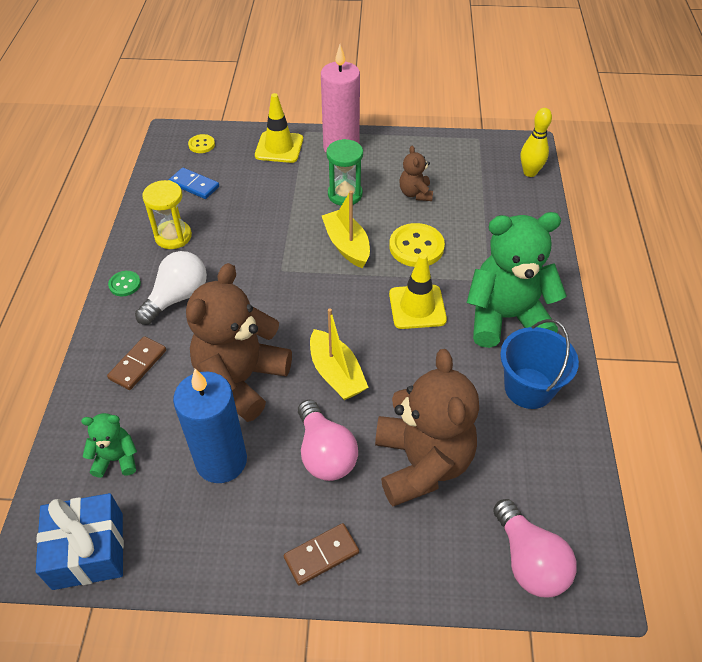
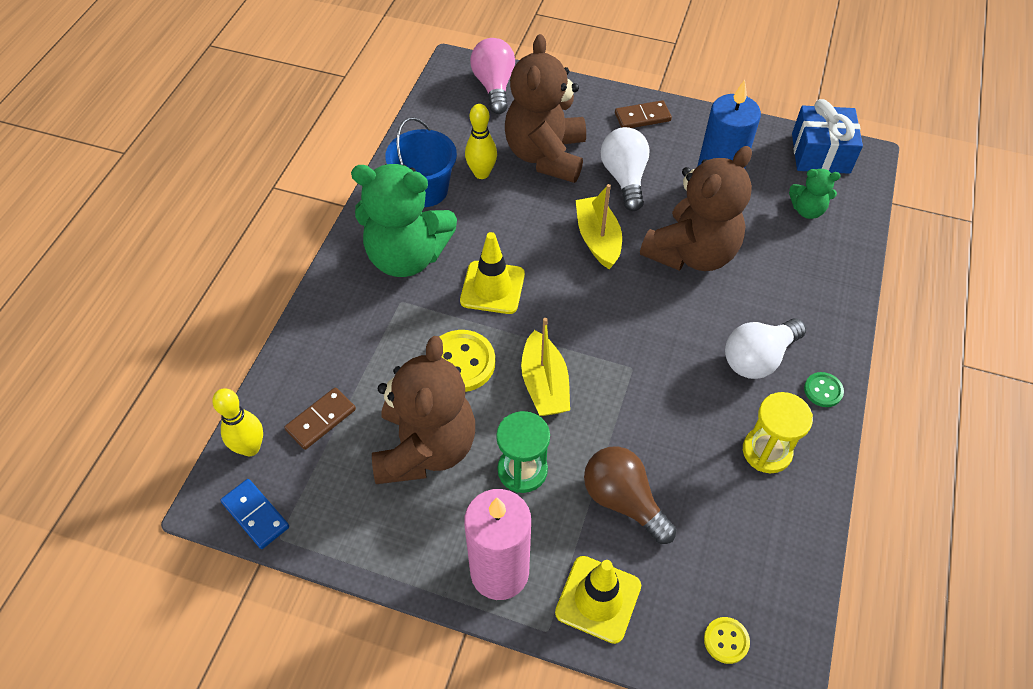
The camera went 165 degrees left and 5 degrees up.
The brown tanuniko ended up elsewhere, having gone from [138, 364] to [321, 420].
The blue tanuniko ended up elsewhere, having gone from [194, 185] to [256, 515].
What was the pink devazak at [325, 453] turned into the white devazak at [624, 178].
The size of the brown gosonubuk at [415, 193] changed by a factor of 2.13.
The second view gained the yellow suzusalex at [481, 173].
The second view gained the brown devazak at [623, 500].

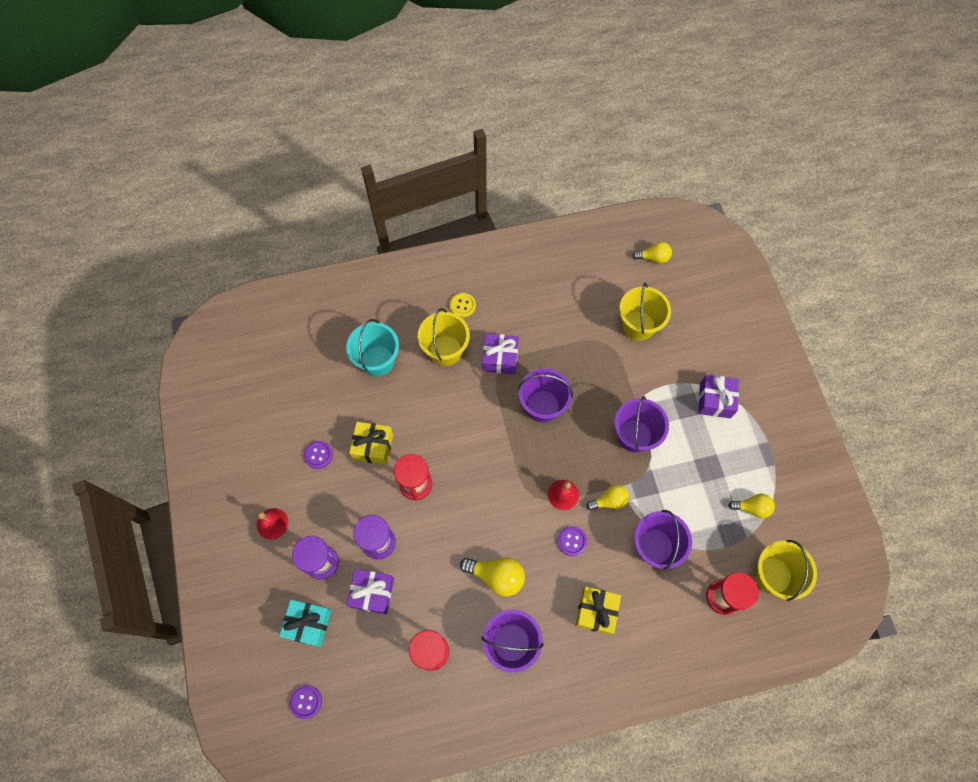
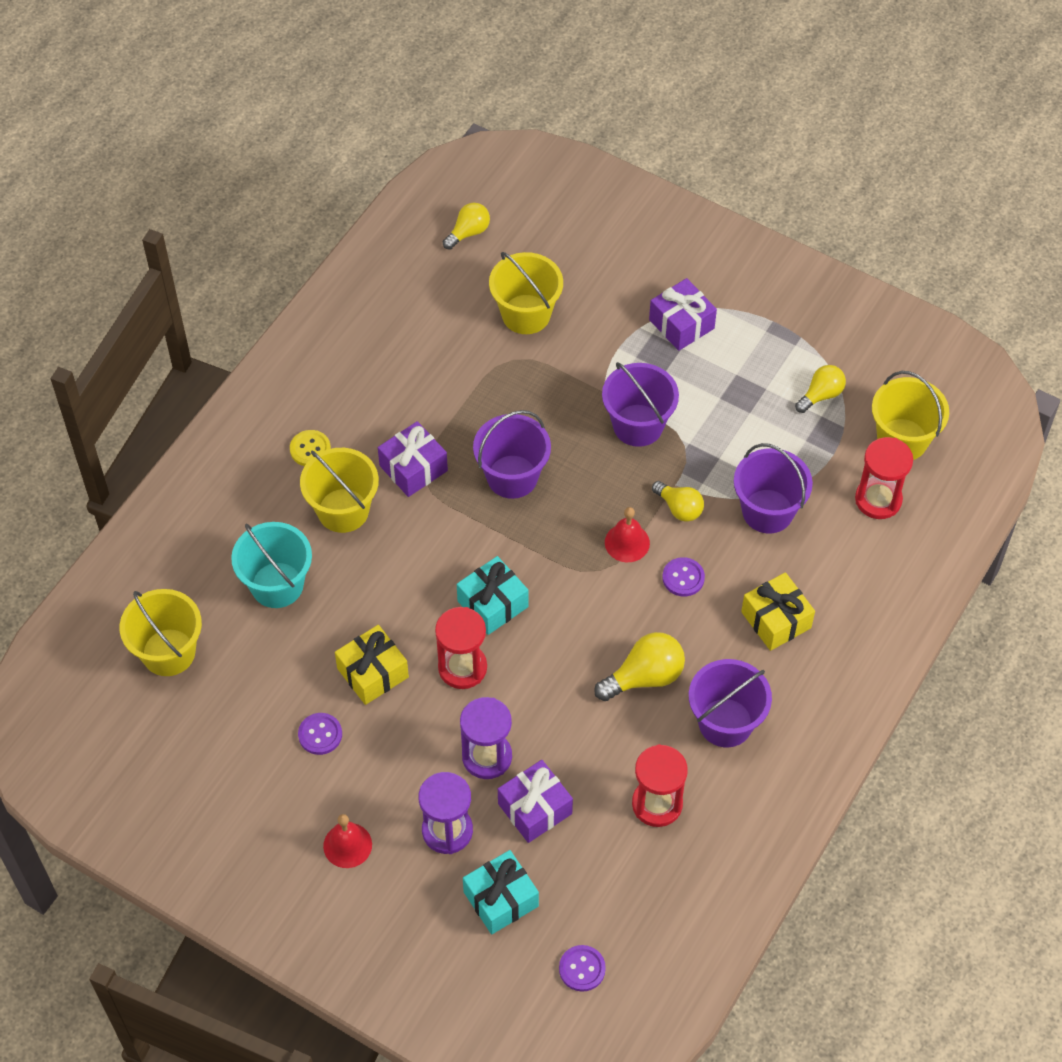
The camera went 45 degrees left and 10 degrees down.
The yellow devazak at [609, 501] ended up facing another way, 105 degrees clockwise from before.
The second view gained the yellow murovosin at [168, 652].
The second view gained the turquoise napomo at [492, 604].

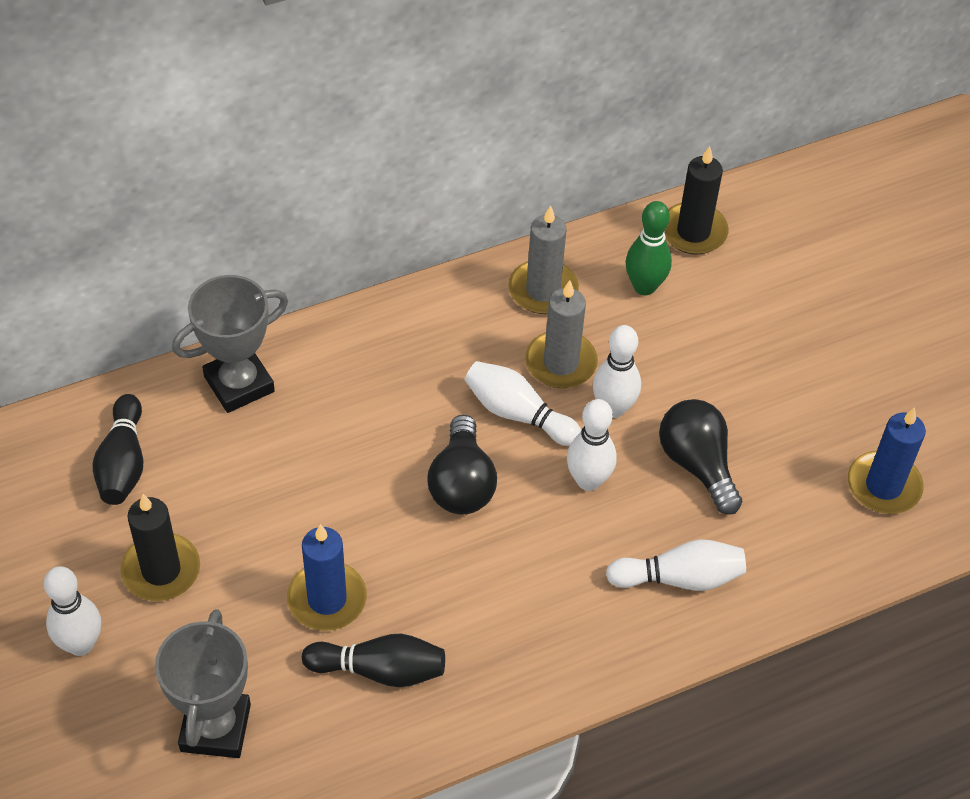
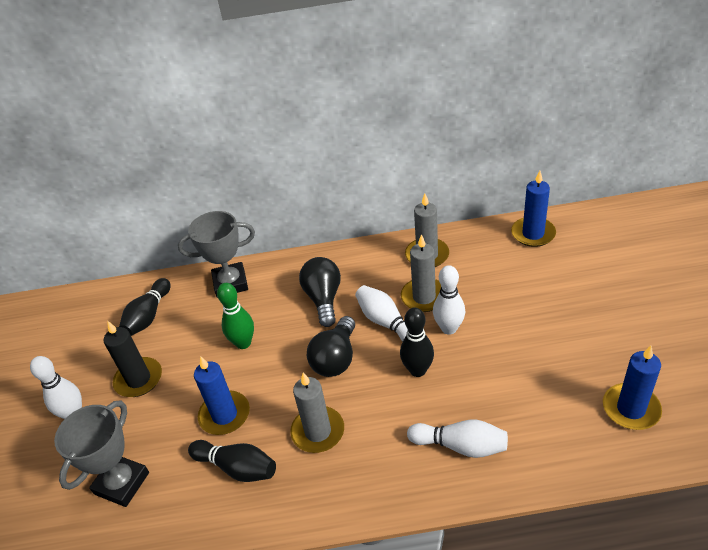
The camera went 25 degrees right and 10 degrees down.
What was the white suzusalex at [588, 480] turned into the black suzusalex at [418, 370].
The green suzusalex ended up elsewhere, having gone from [644, 286] to [243, 343].
The black devazak ended up elsewhere, having gone from [697, 464] to [323, 299].
What was the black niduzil at [693, 232] turned into the blue niduzil at [533, 234].
The second view gained the grey niduzil at [318, 431].

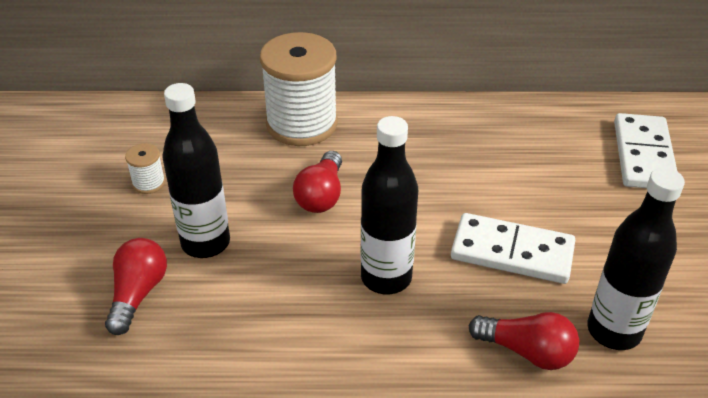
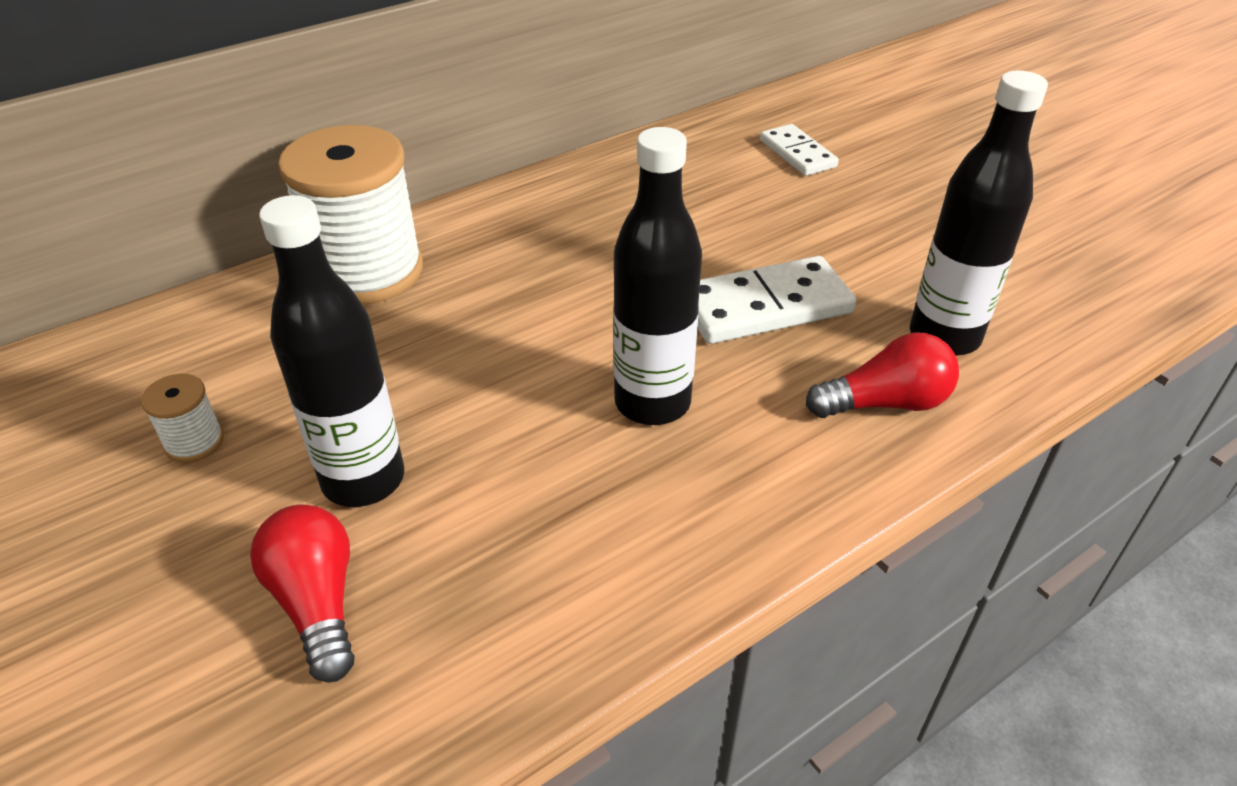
The camera went 35 degrees left and 0 degrees up.
The second view lost the red devazak at [321, 195].
The size of the white tanuniko at [643, 155] changed by a factor of 0.62.

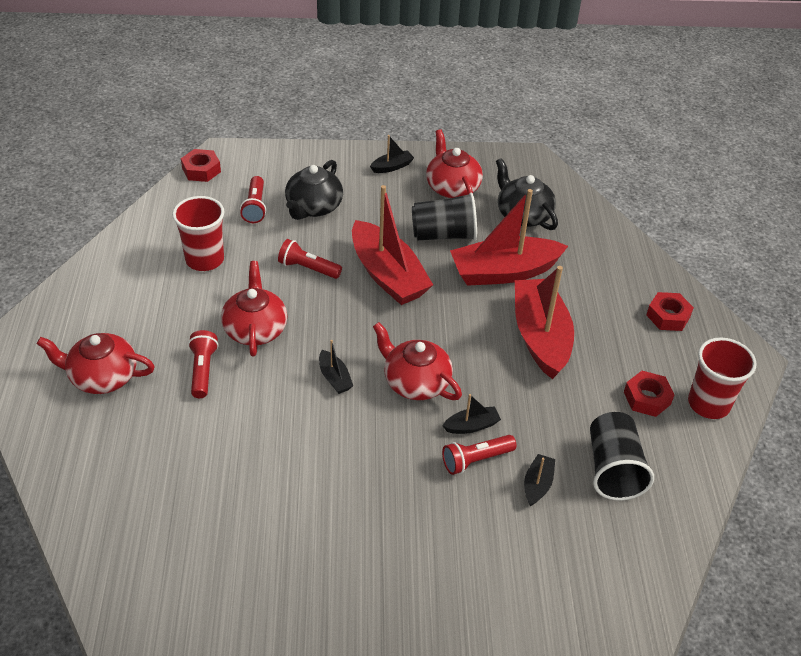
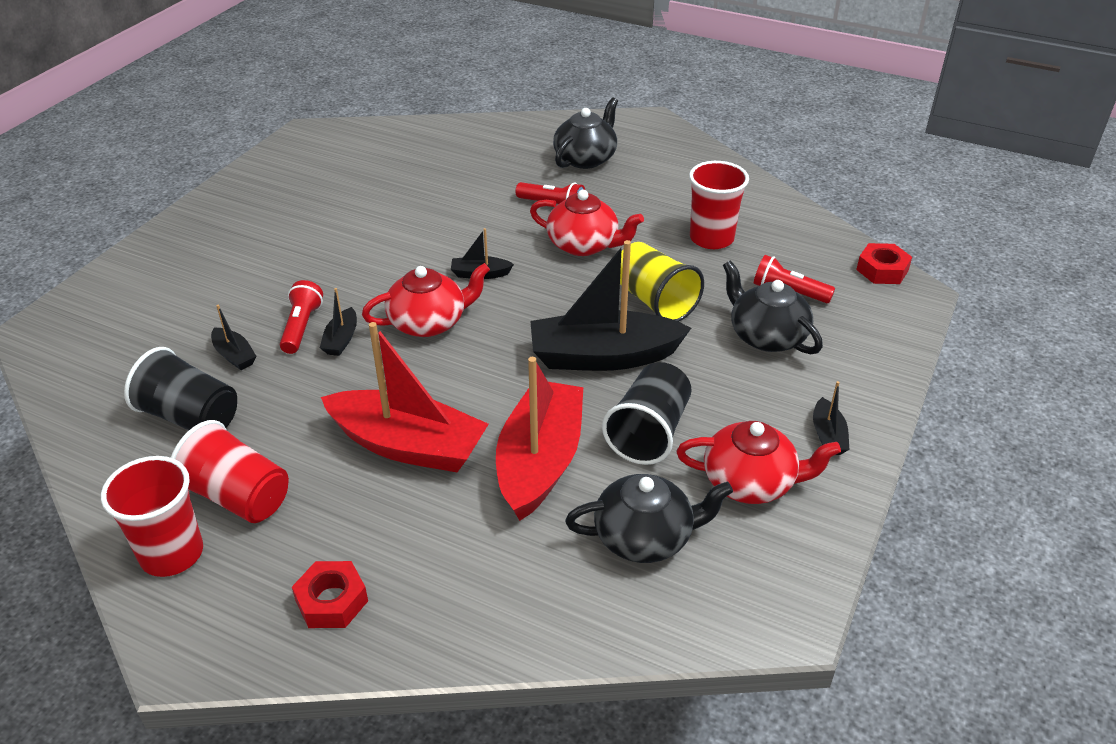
The camera went 120 degrees right and 5 degrees down.
What was the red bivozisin at [102, 377] turned into the black bivozisin at [586, 158].
Where the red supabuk stood at [308, 268], the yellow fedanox came to stand at [654, 301].
What was the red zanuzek at [387, 275] turned into the black zanuzek at [603, 356].
Where the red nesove stood at [647, 398], the red fedanox came to stand at [238, 496].

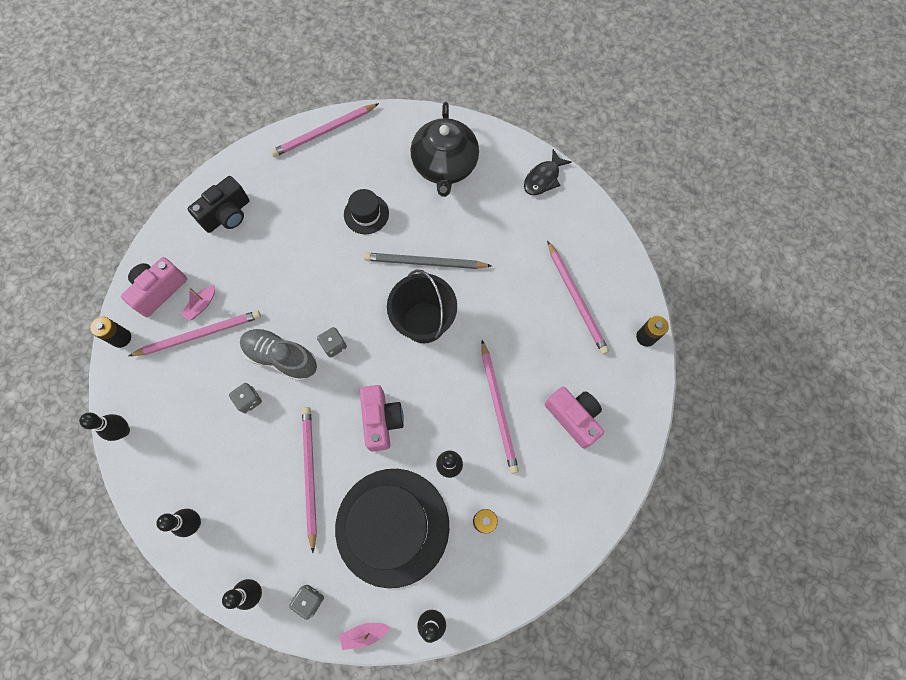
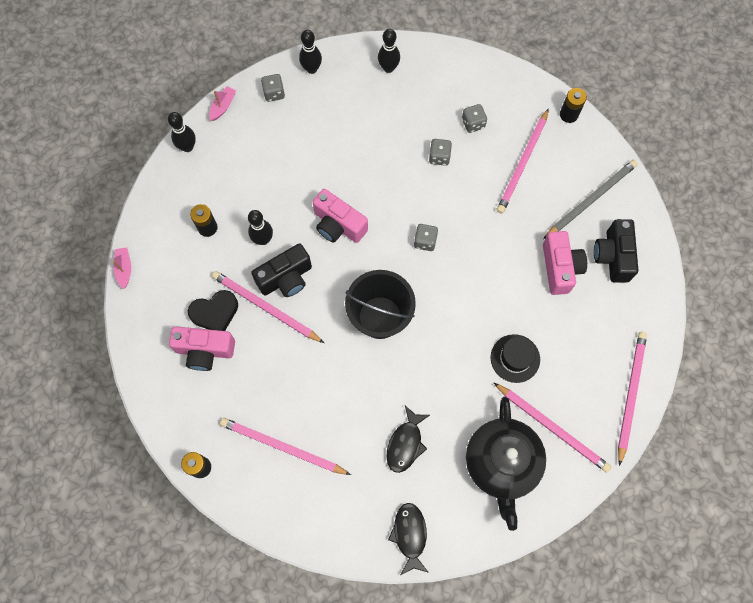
The camera went 135 degrees right and 0 degrees up.
The second view lost the black suzusalex at [123, 430].
The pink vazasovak ended up elsewhere, having gone from [159, 290] to [560, 268].
The pink zanuzek ended up elsewhere, having gone from [201, 305] to [124, 269].
The second view lost the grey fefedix at [281, 357].
The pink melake ended up elsewhere, having gone from [310, 474] to [552, 428].
The second view lost the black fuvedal at [392, 526].
The grey melake ended up elsewhere, having gone from [425, 262] to [591, 199].
The black bivozisin at [445, 166] ended up facing another way, 135 degrees counterclockwise from before.
The second view gained the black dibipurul at [215, 313].
The second view gained the black vazasovak at [286, 278].
The second view gained the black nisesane at [405, 444].
The second view gained the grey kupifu at [473, 123].

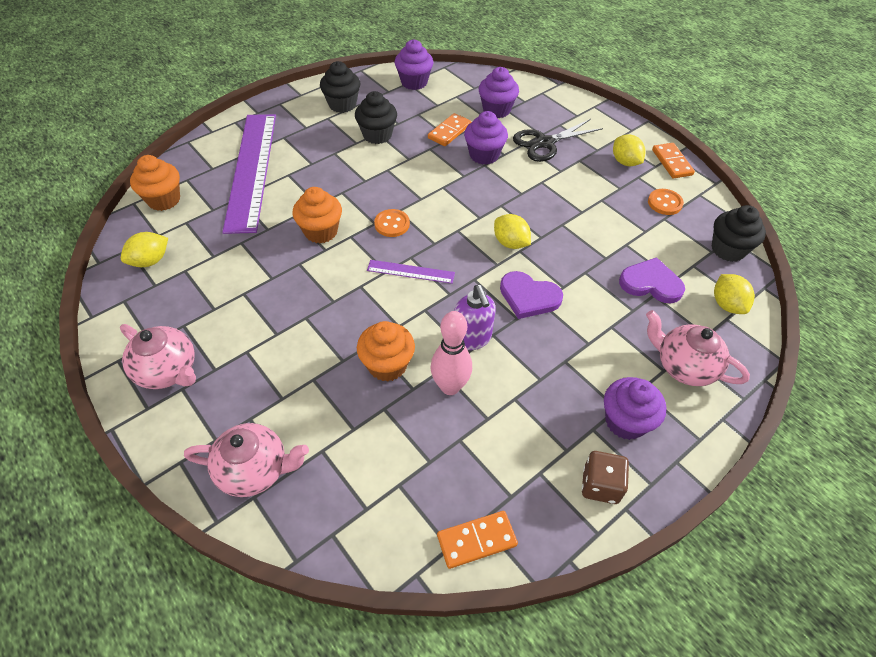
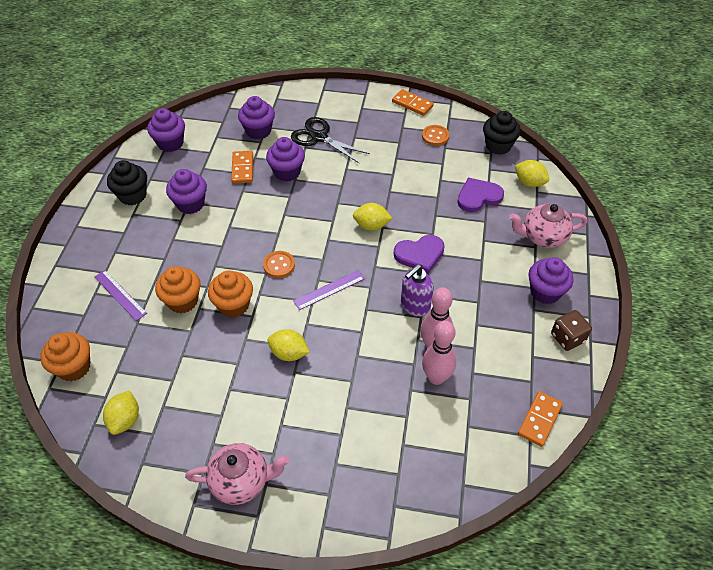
The camera went 40 degrees left and 0 degrees up.
The second view lost the pink bivozisin at [255, 470].
The size of the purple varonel at [251, 170] changed by a factor of 0.42.
What was the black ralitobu at [377, 135] turned into the purple ralitobu at [190, 204].
The orange ralitobu ended up elsewhere, having gone from [387, 365] to [183, 301].
The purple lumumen at [472, 338] ended up facing another way, 105 degrees clockwise from before.
The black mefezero at [545, 143] ended up facing another way, 105 degrees clockwise from before.
The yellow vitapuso ended up elsewhere, having gone from [625, 162] to [289, 353].
The second view gained the pink suzusalex at [436, 377].

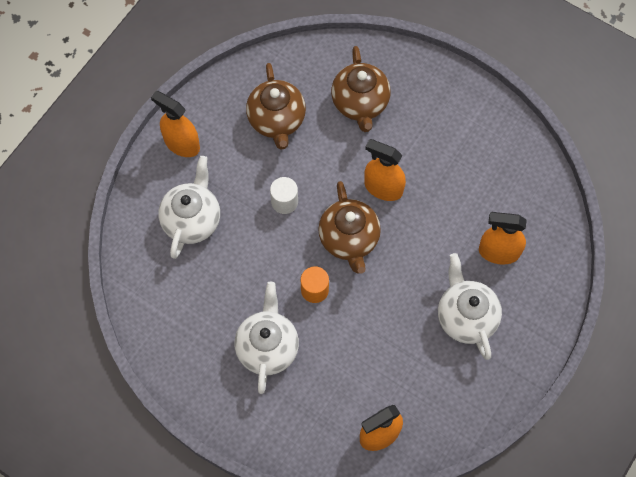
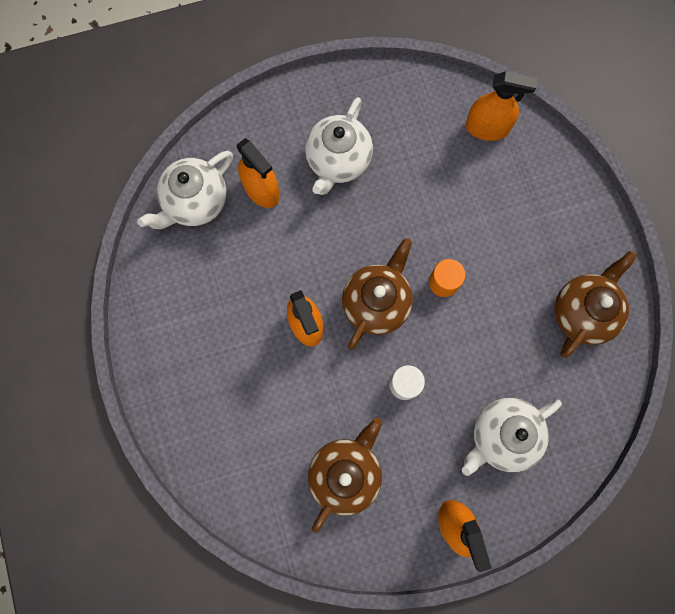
The camera went 140 degrees left and 10 degrees up.
The white bivozisin ended up elsewhere, having gone from [267, 347] to [195, 202].
The brown bivozisin ended up elsewhere, having gone from [360, 103] to [583, 312].

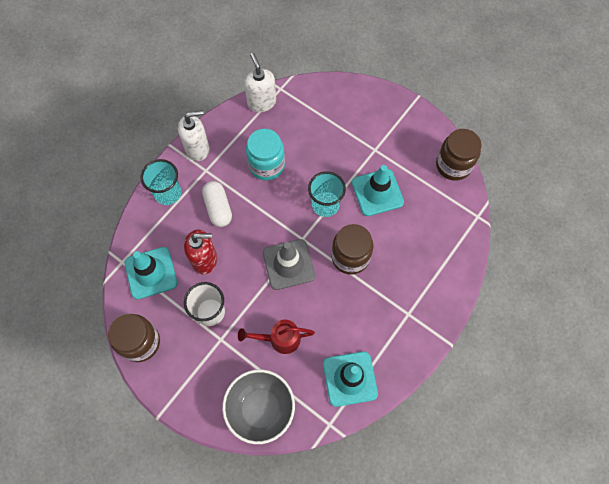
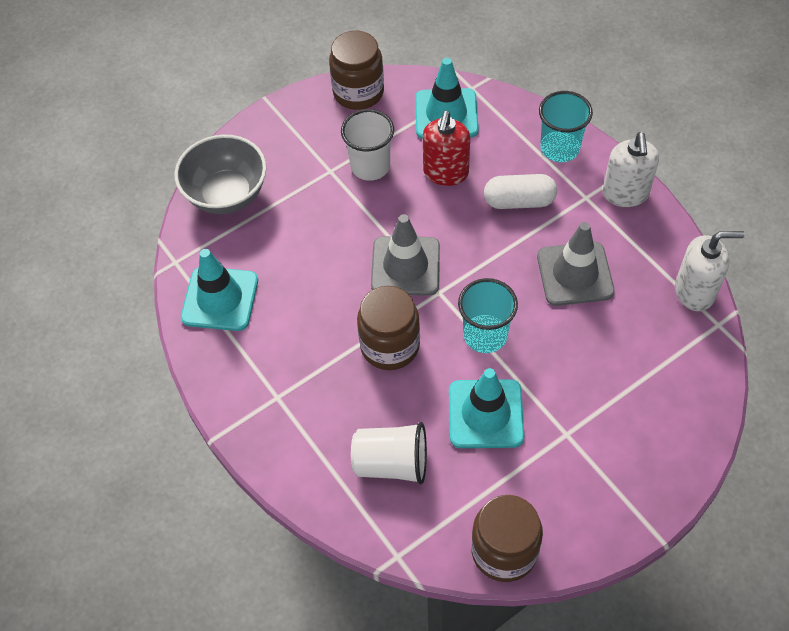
The camera went 110 degrees right and 10 degrees down.
The second view lost the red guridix at [279, 339].
Where the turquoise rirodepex stood at [266, 165], the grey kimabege came to stand at [575, 274].
The second view gained the white fedanox at [391, 463].

